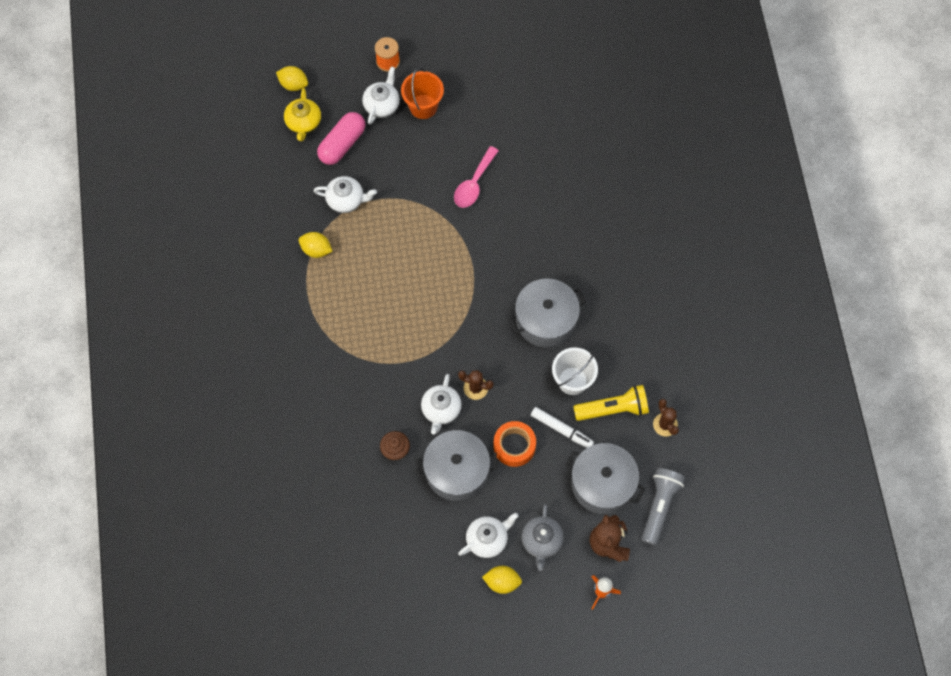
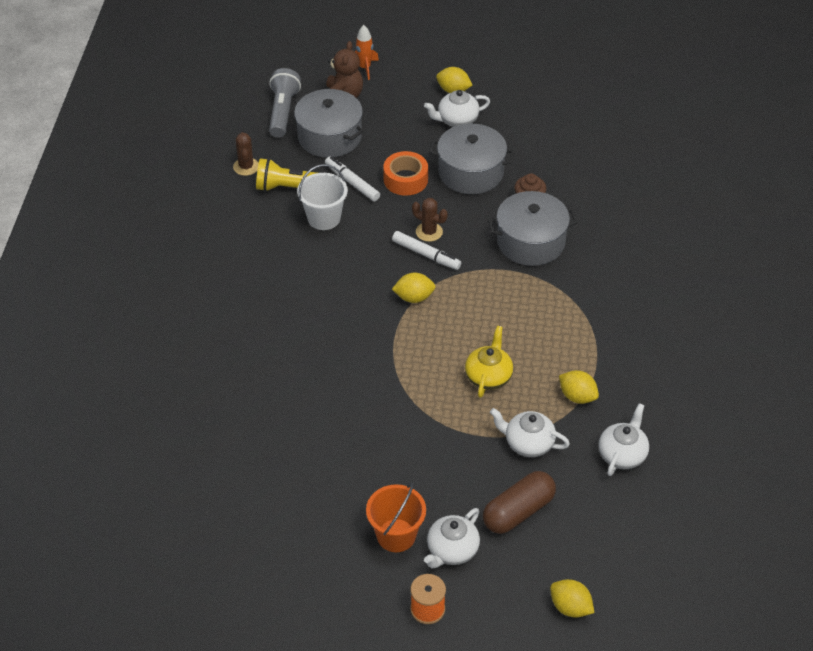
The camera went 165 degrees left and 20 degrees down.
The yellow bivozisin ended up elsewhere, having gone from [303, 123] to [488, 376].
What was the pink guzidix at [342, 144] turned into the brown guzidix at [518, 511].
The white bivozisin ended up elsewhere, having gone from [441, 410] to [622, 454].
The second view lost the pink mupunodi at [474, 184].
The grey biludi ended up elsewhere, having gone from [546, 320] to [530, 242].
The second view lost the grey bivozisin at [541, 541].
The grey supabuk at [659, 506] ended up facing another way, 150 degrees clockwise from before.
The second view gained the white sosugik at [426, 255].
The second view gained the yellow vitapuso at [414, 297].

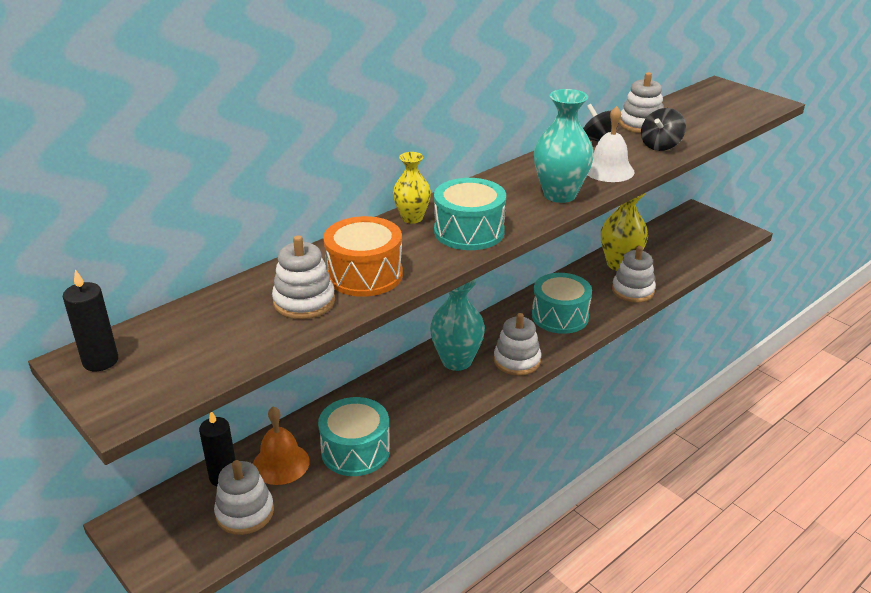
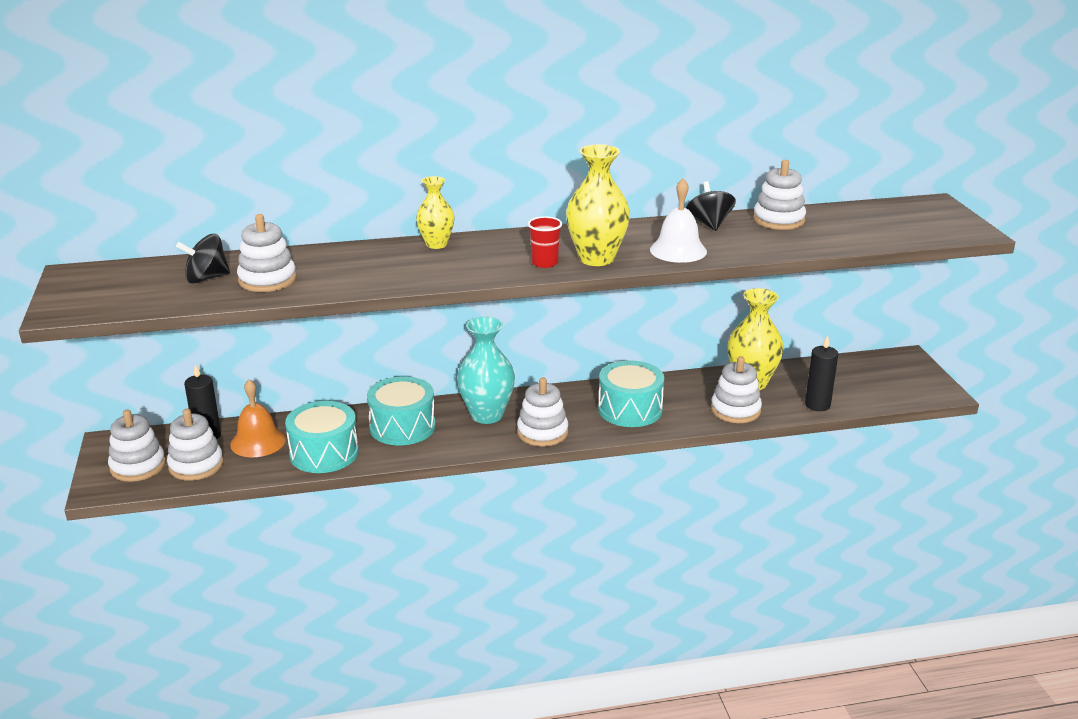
The camera went 30 degrees right and 5 degrees down.
The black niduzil ended up elsewhere, having gone from [100, 361] to [817, 405].
The second view lost the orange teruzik at [364, 275].
The turquoise teruzik ended up elsewhere, having gone from [469, 231] to [402, 427].
What was the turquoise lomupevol at [559, 195] turned into the yellow lomupevol at [596, 258].
The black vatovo ended up elsewhere, having gone from [660, 145] to [206, 278].
The second view gained the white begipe at [138, 466].
The second view gained the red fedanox at [544, 263].

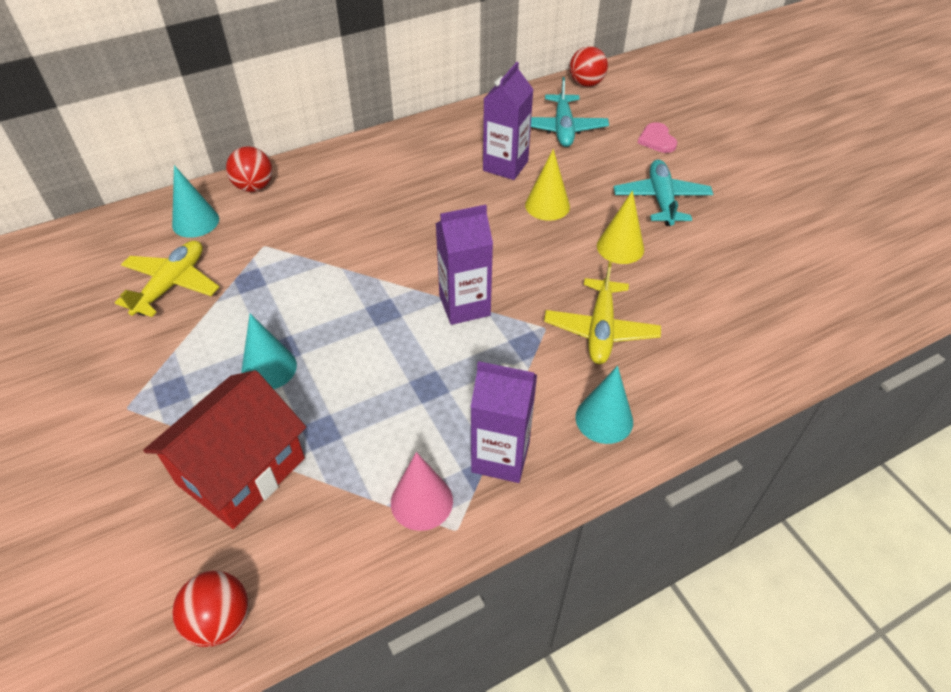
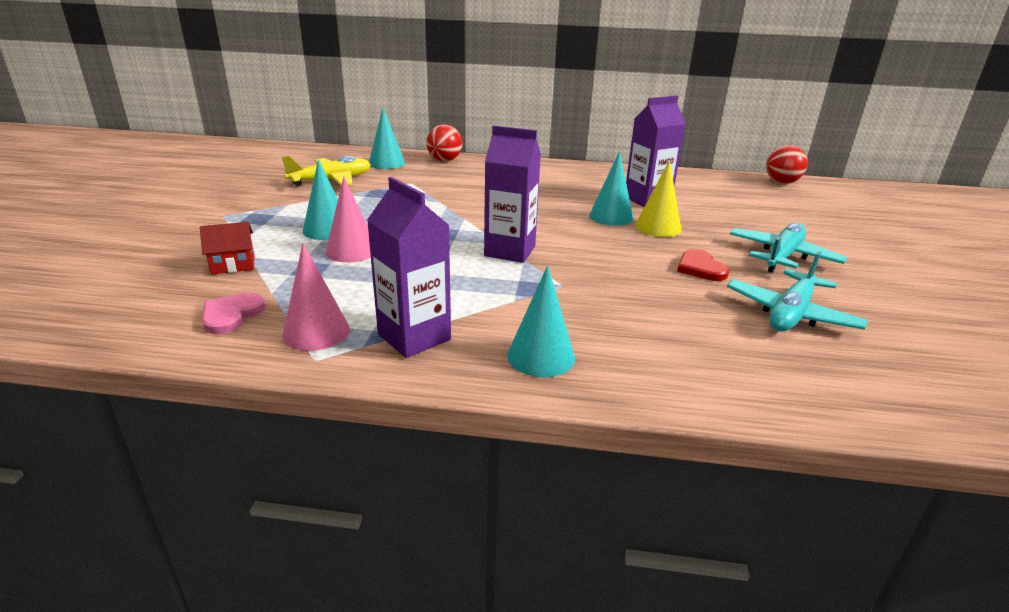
The camera went 35 degrees right and 20 degrees down.
The size of the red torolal at [241, 471] changed by a factor of 0.46.
The second view lost the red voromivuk at [220, 620].
The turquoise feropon ended up elsewhere, having gone from [563, 128] to [791, 313].
The second view lost the yellow feropon at [600, 329].
Where the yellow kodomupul stood at [620, 247], the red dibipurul came to stand at [700, 268].
The pink dibipurul ended up elsewhere, having gone from [657, 140] to [231, 315].
The second view gained the pink kodomupul at [351, 251].
The second view gained the turquoise kodomupul at [611, 217].

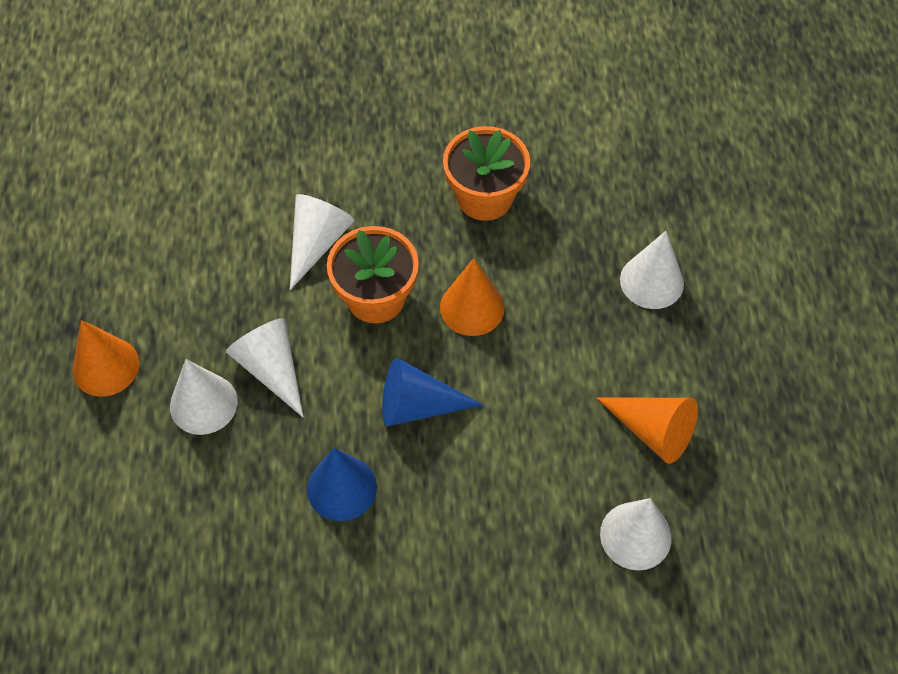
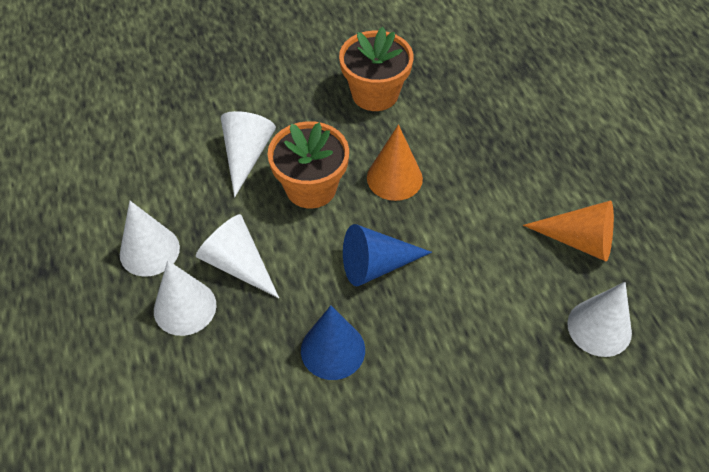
The camera went 15 degrees left and 5 degrees down.
The second view lost the orange kodomupul at [105, 366].
The white kodomupul ended up elsewhere, having gone from [651, 281] to [149, 251].

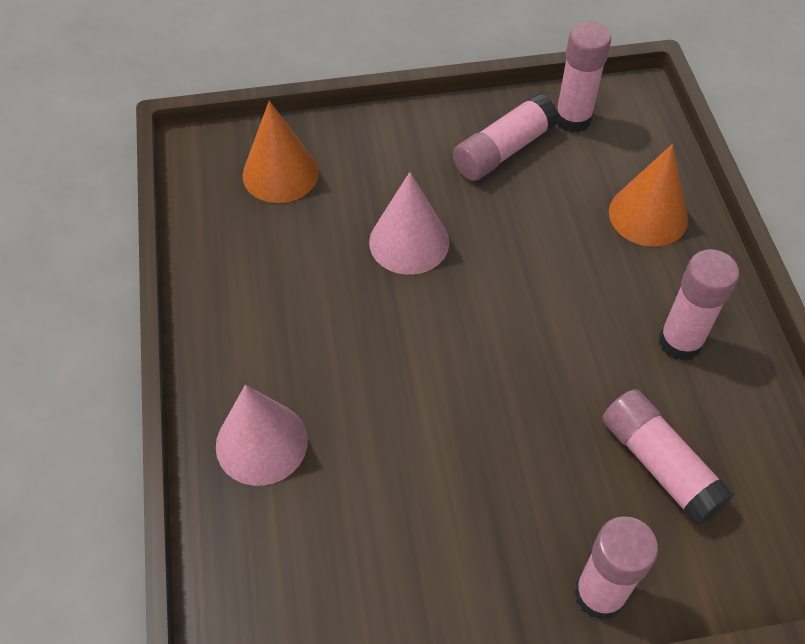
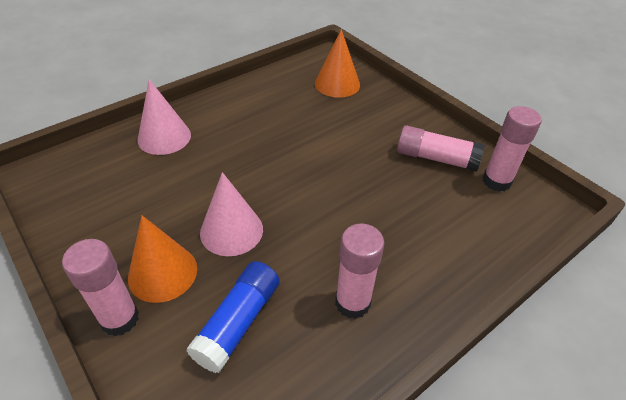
The camera went 60 degrees right and 10 degrees down.
The pink kodomupul ended up elsewhere, having gone from [409, 242] to [231, 230].
What was the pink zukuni at [659, 464] turned into the blue zukuni at [238, 322].
The orange kodomupul ended up elsewhere, having gone from [648, 215] to [162, 273].

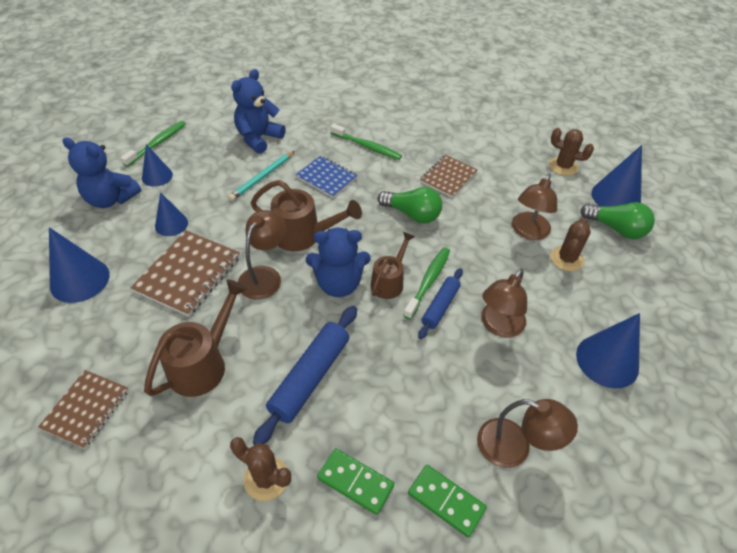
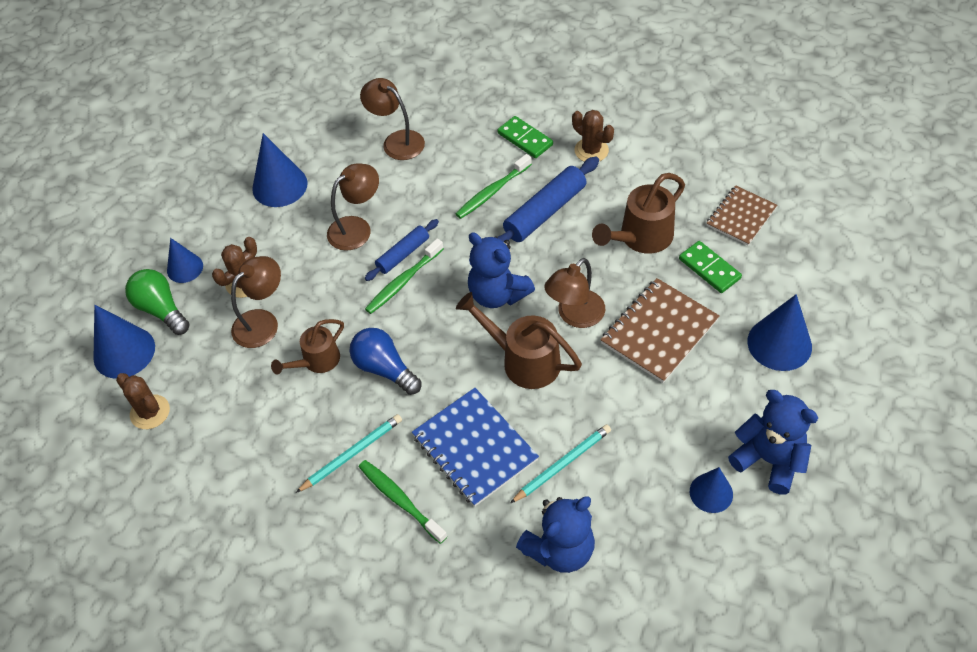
The camera went 160 degrees left and 5 degrees up.
The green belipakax ended up elsewhere, having gone from [157, 143] to [492, 192].
The blue kodomupul ended up elsewhere, having gone from [171, 224] to [185, 268].
The size of the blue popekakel at [326, 178] changed by a factor of 1.51.
The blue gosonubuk at [338, 284] ended up facing another way, 150 degrees counterclockwise from before.
The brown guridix ended up elsewhere, having gone from [389, 281] to [316, 361].
What was the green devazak at [412, 214] turned into the blue devazak at [384, 369].
The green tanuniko ended up elsewhere, having gone from [446, 501] to [709, 268].
The second view lost the brown popekakel at [448, 177].
The second view gained the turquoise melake at [352, 454].

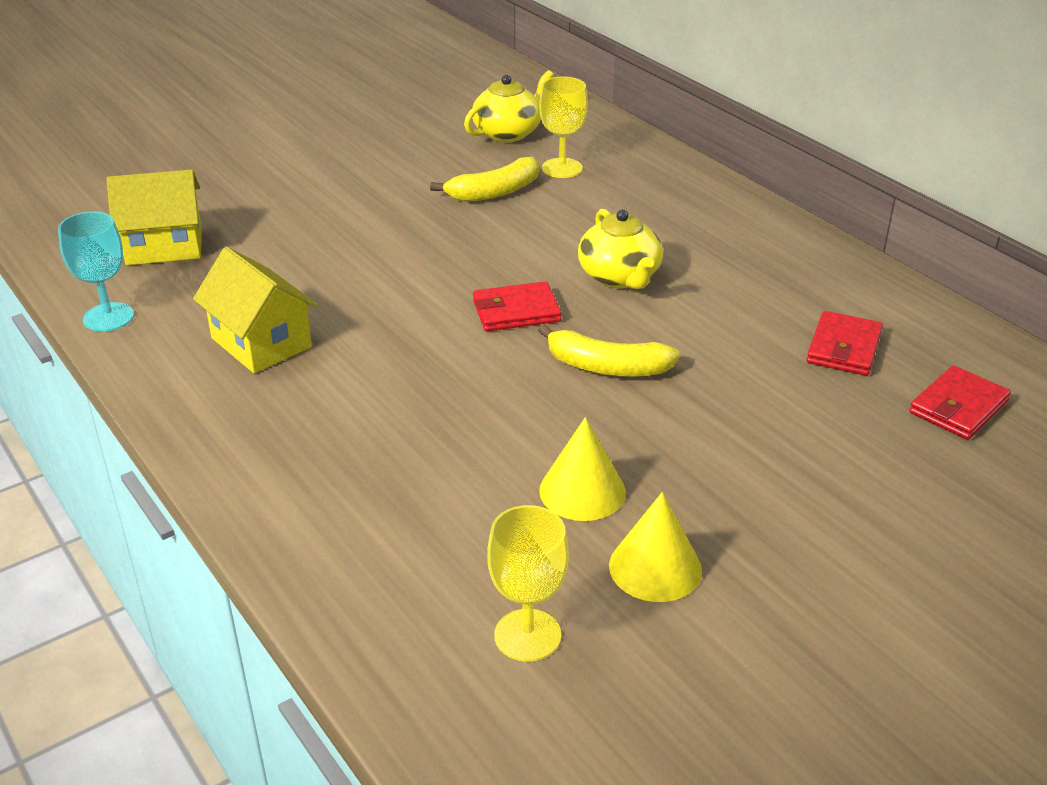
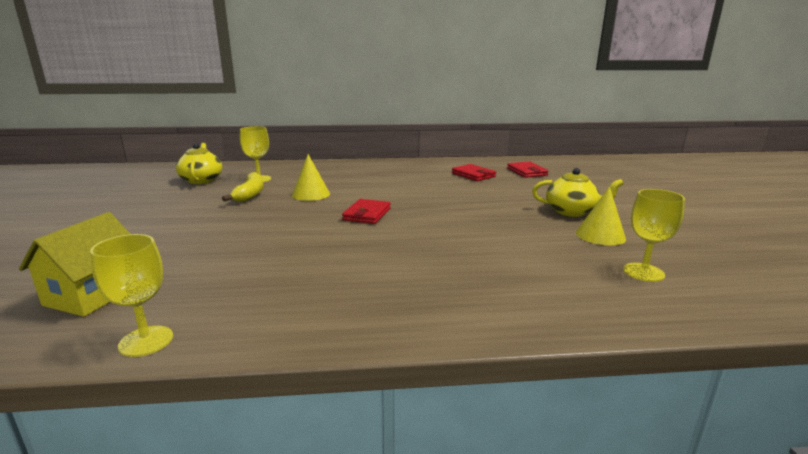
The camera went 60 degrees left and 15 degrees down.
What was the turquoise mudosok at [108, 317] turned into the yellow mudosok at [146, 341].
The second view lost the yellow torolal at [261, 343].
The second view lost the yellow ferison at [606, 367].
The yellow kodomupul ended up elsewhere, having gone from [582, 491] to [311, 194].
The yellow bivozisin ended up elsewhere, having gone from [620, 277] to [572, 211].

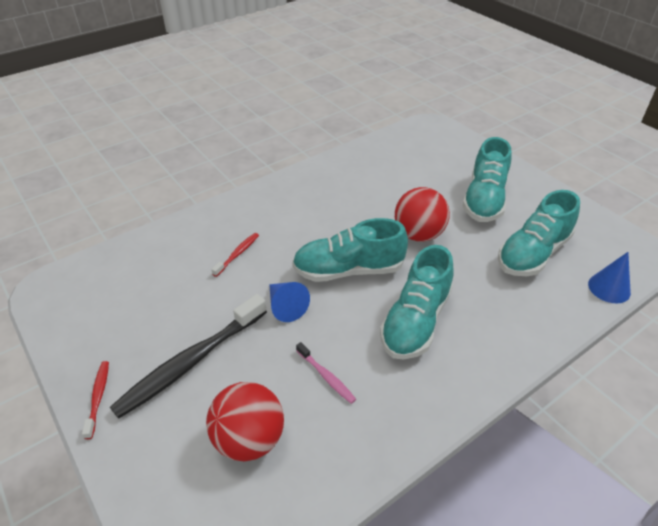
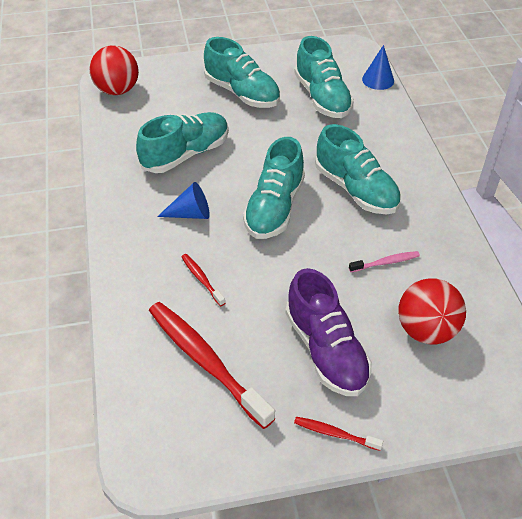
The camera went 65 degrees left and 5 degrees up.
Where the black belipakax stood at [192, 361], the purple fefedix came to stand at [326, 350].
The blue kodomupul ended up elsewhere, having gone from [285, 306] to [190, 214].
The red voromivuk ended up elsewhere, having gone from [418, 234] to [117, 90].
The second view gained the turquoise fefedix at [186, 154].
The second view gained the red belipakax at [206, 362].

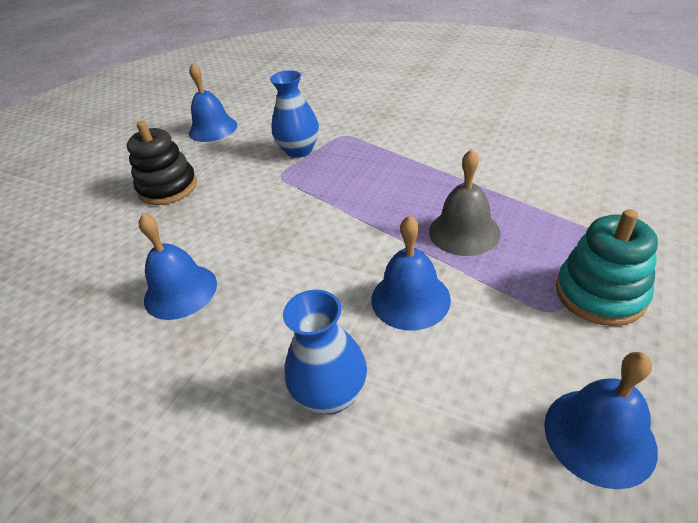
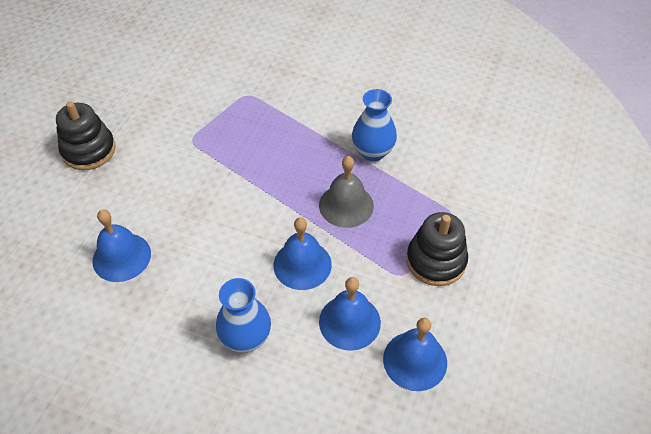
The camera went 10 degrees left and 10 degrees up.
The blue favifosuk ended up elsewhere, having gone from [213, 129] to [349, 322].
The blue lomupevol ended up elsewhere, having gone from [299, 150] to [372, 152].
What was the turquoise begipe at [600, 293] turned into the black begipe at [436, 261].

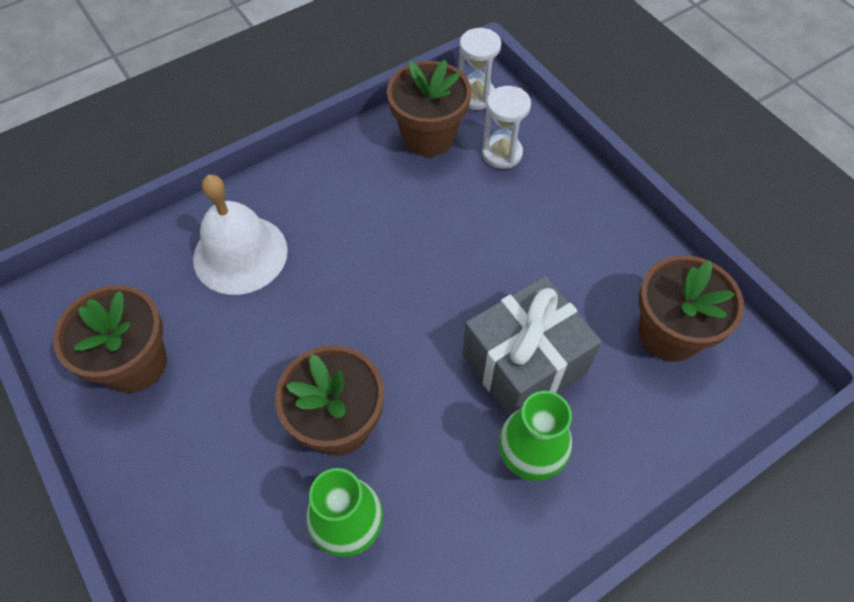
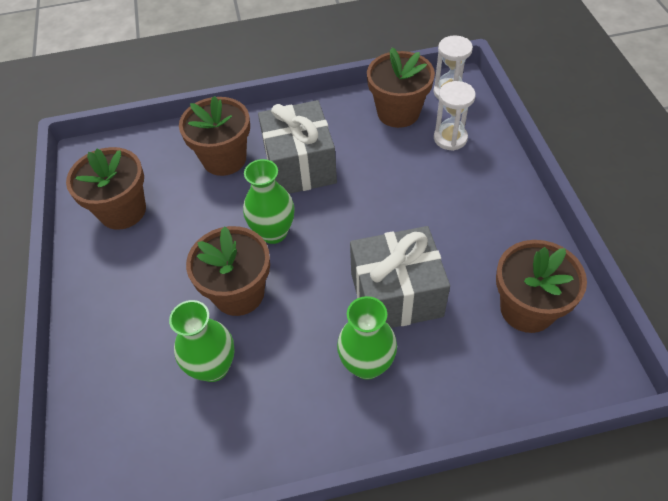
The camera went 25 degrees right and 5 degrees down.
Where the white favifosuk stood at [240, 254], the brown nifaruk came to stand at [224, 159].
The second view gained the green lomupevol at [273, 232].
The second view gained the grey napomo at [300, 165].

